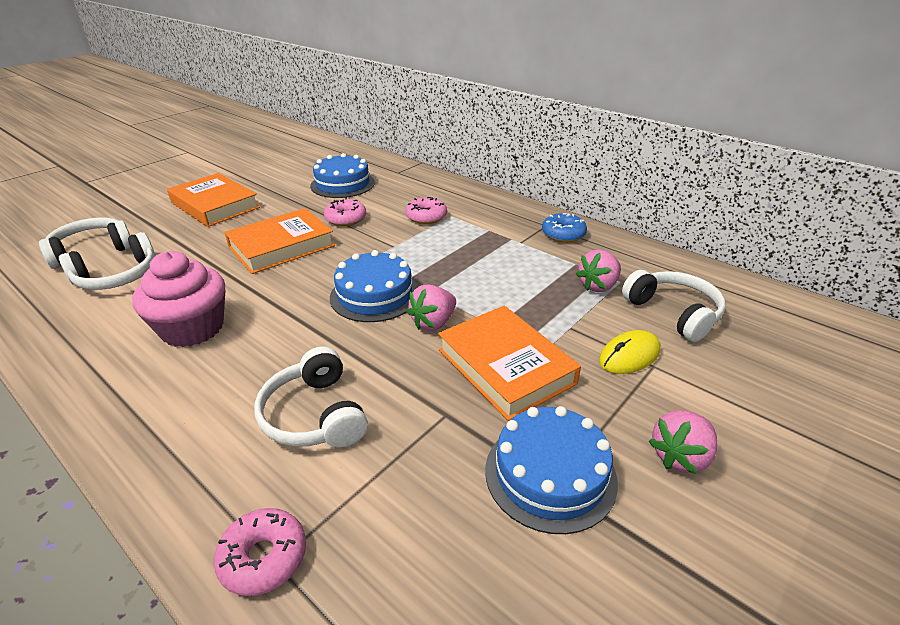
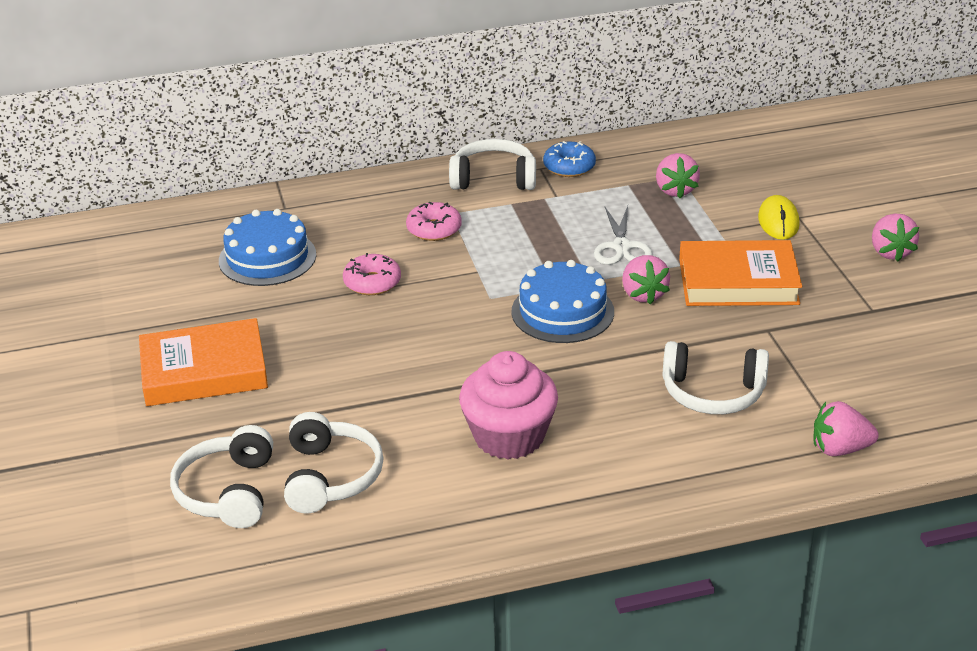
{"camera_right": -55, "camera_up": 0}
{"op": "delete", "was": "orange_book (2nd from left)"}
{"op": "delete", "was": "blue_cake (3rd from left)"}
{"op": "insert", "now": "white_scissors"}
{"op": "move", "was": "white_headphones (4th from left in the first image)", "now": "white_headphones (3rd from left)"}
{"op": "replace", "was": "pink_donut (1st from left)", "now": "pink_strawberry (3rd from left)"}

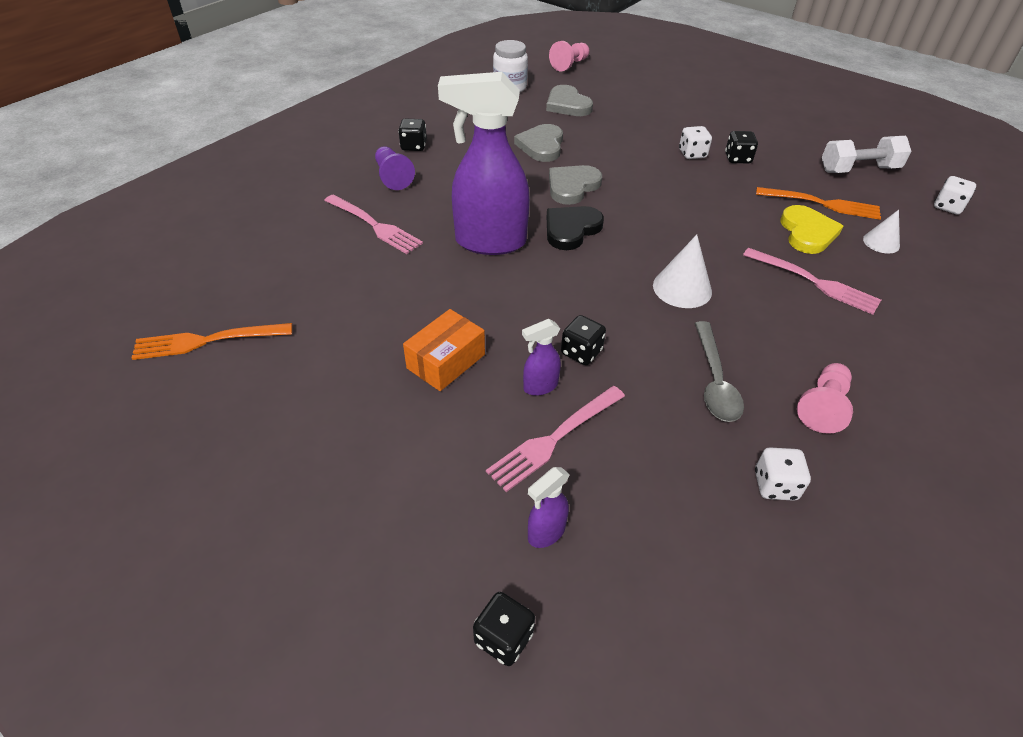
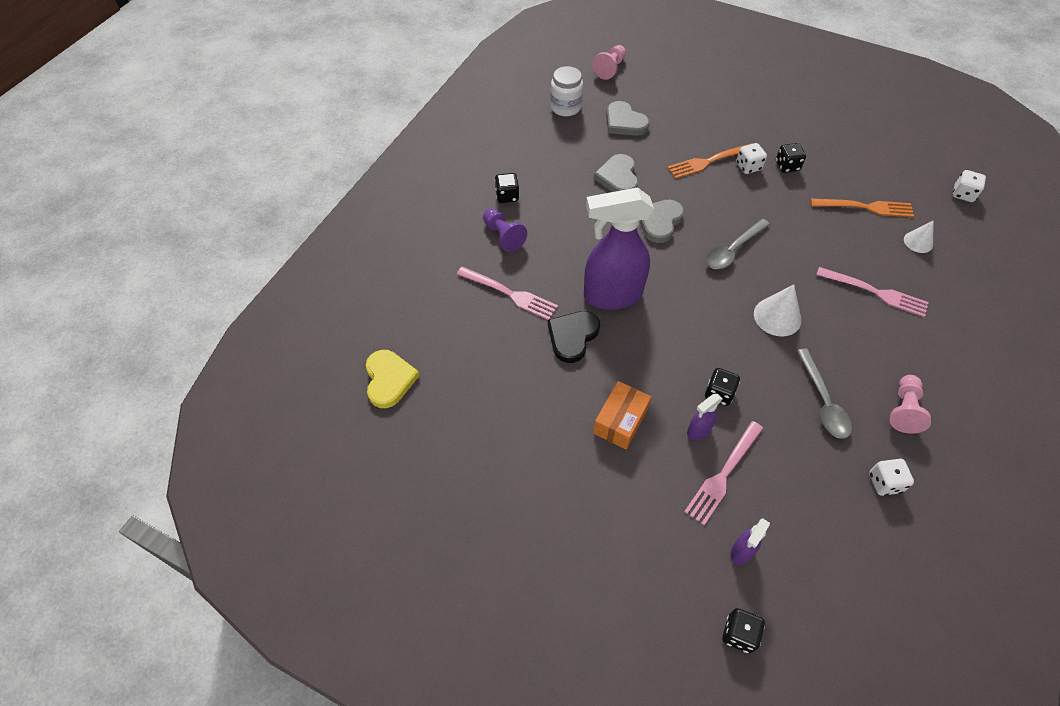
{"camera_right": -10, "camera_up": 10}
{"op": "delete", "was": "white_dumbbell"}
{"op": "insert", "now": "grey_spoon (1st from left)"}
{"op": "move", "was": "orange_fork (1st from left)"}
{"op": "move", "was": "black_heart"}
{"op": "move", "was": "yellow_heart"}

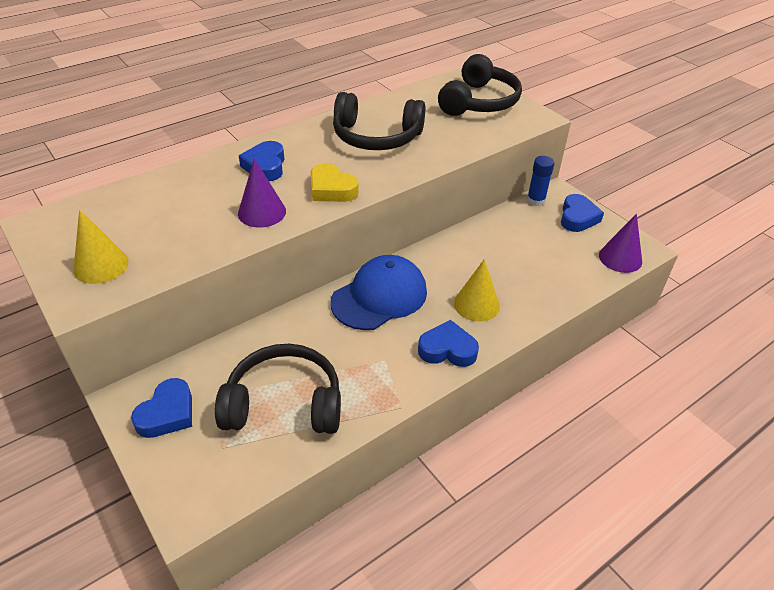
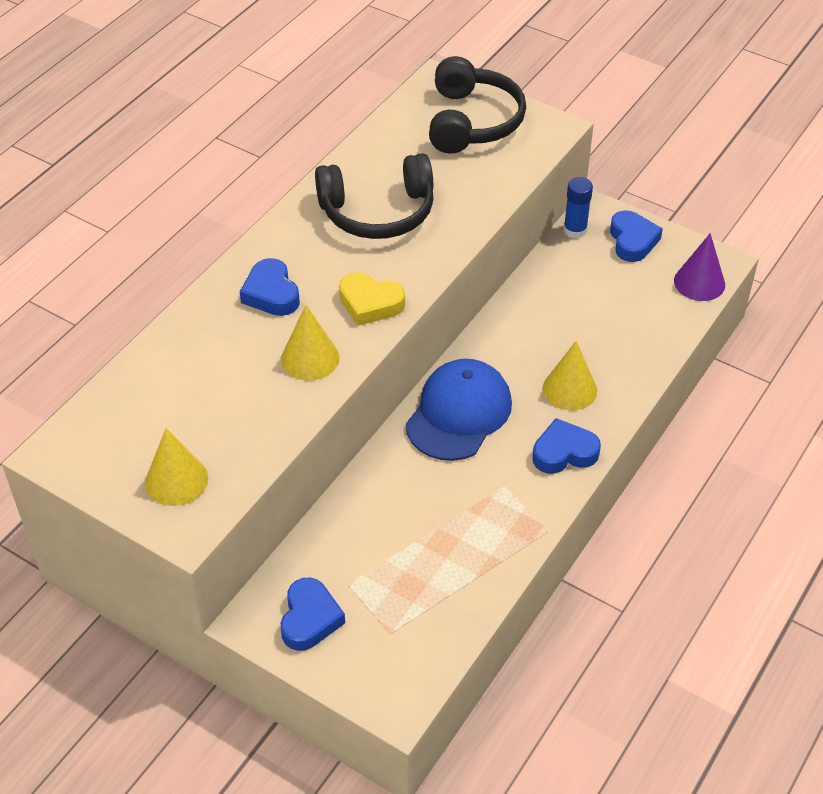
{"camera_right": -20, "camera_up": 5}
{"op": "delete", "was": "black_headphones (1st from left)"}
{"op": "recolor", "was": "purple_cone (1st from left)", "now": "yellow_cone (2nd from left)"}

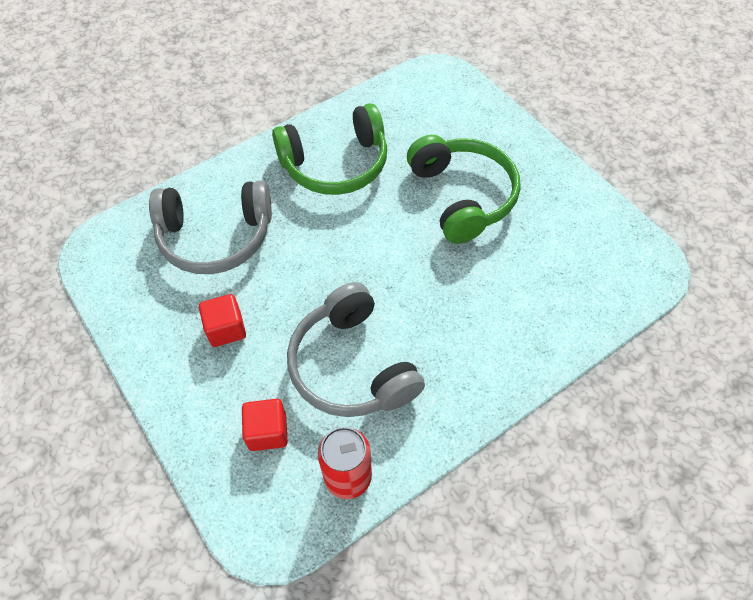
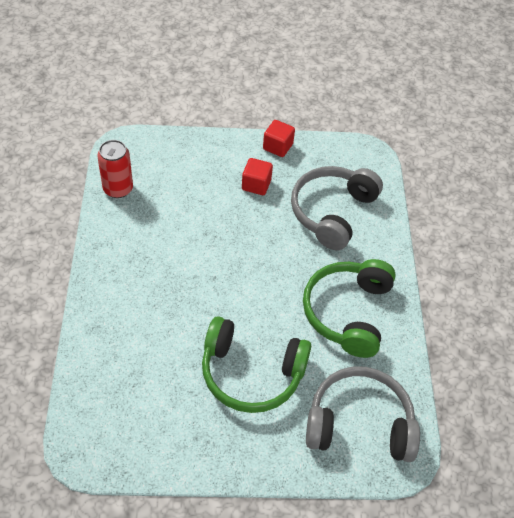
{"camera_right": 120, "camera_up": -5}
{"op": "move", "was": "red_cube (2nd from left)"}
{"op": "move", "was": "grey_headphones (2nd from left)"}

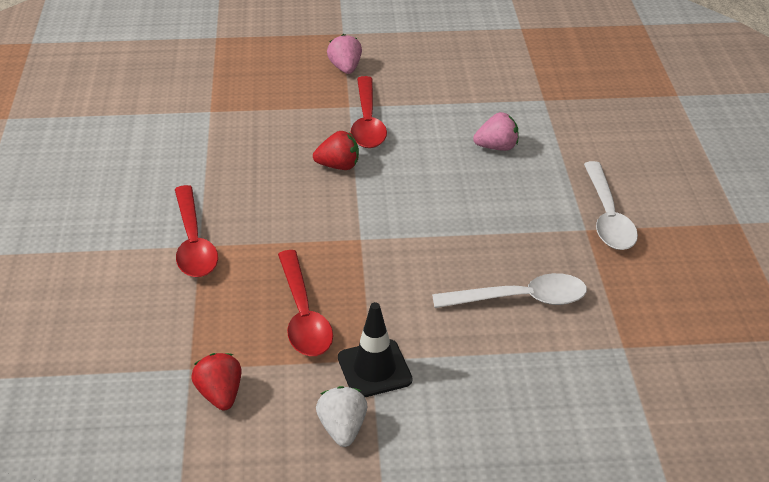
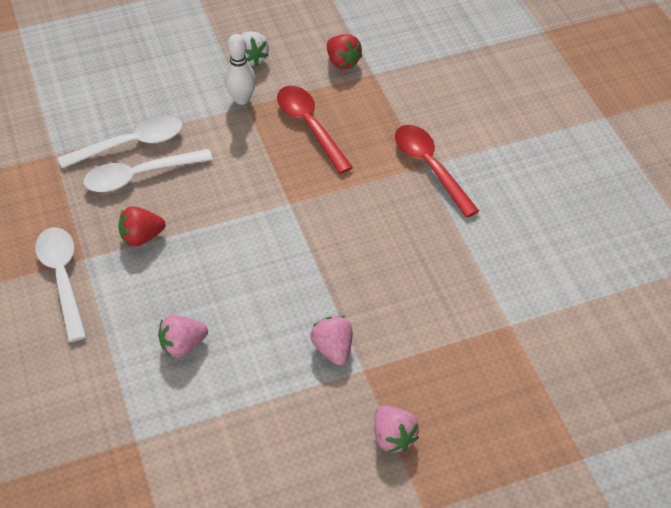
{"camera_right": 165, "camera_up": 10}
{"op": "insert", "now": "white_spoon (2nd from left)"}
{"op": "move", "was": "red_strawberry (2nd from left in the first image)", "now": "red_strawberry (1st from left)"}
{"op": "replace", "was": "black_traffic_cone", "now": "white_bowling_pin"}
{"op": "replace", "was": "red_spoon (3rd from left)", "now": "pink_strawberry (2nd from left)"}

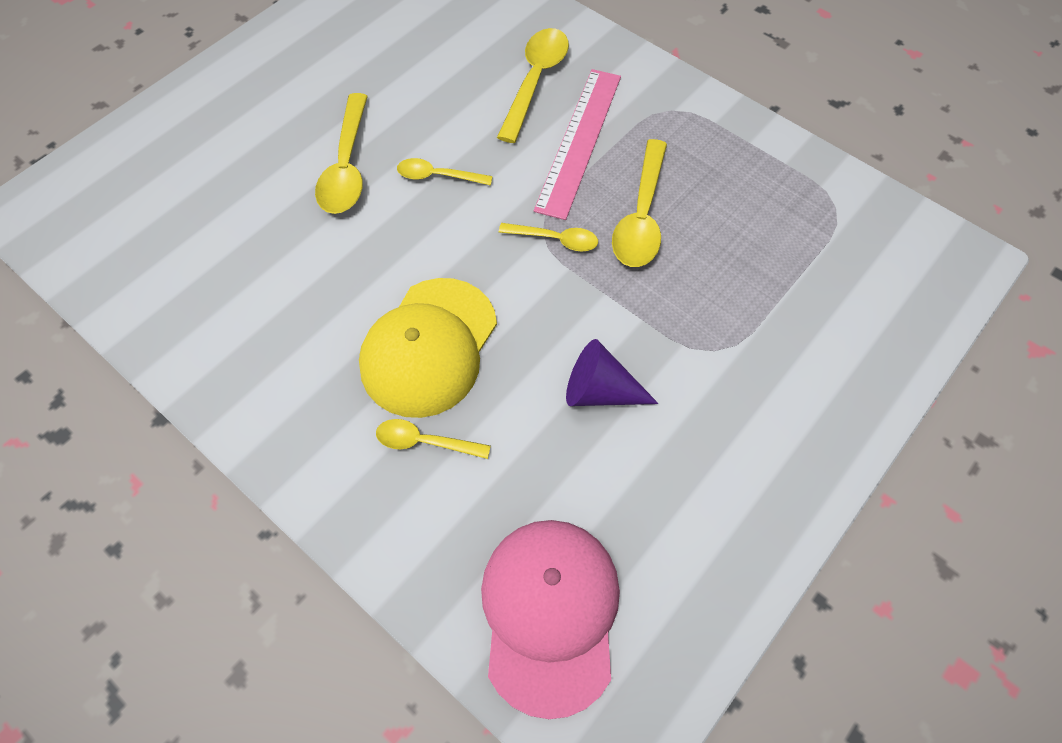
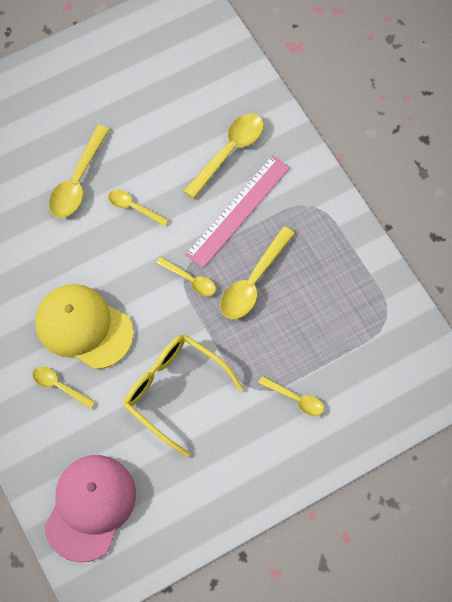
{"camera_right": 20, "camera_up": 5}
{"op": "insert", "now": "yellow_spoon (7th from left)"}
{"op": "replace", "was": "purple_cone", "now": "yellow_glasses"}
{"op": "rotate", "was": "yellow_cap", "clockwise": 75}

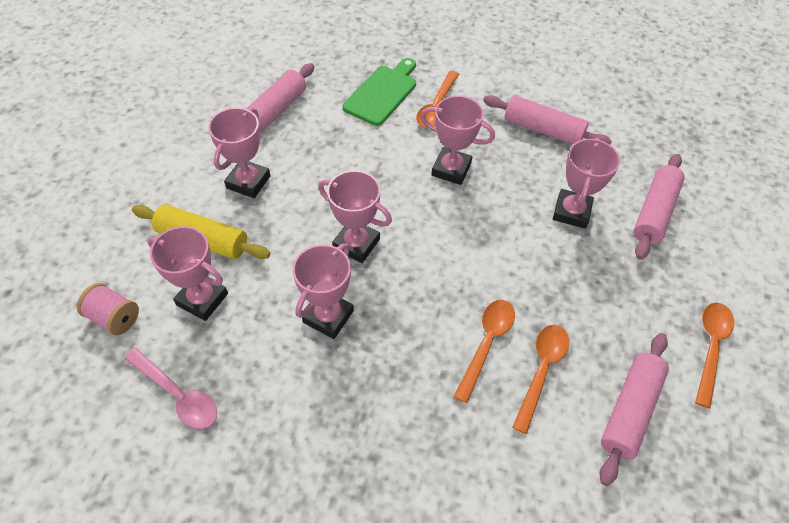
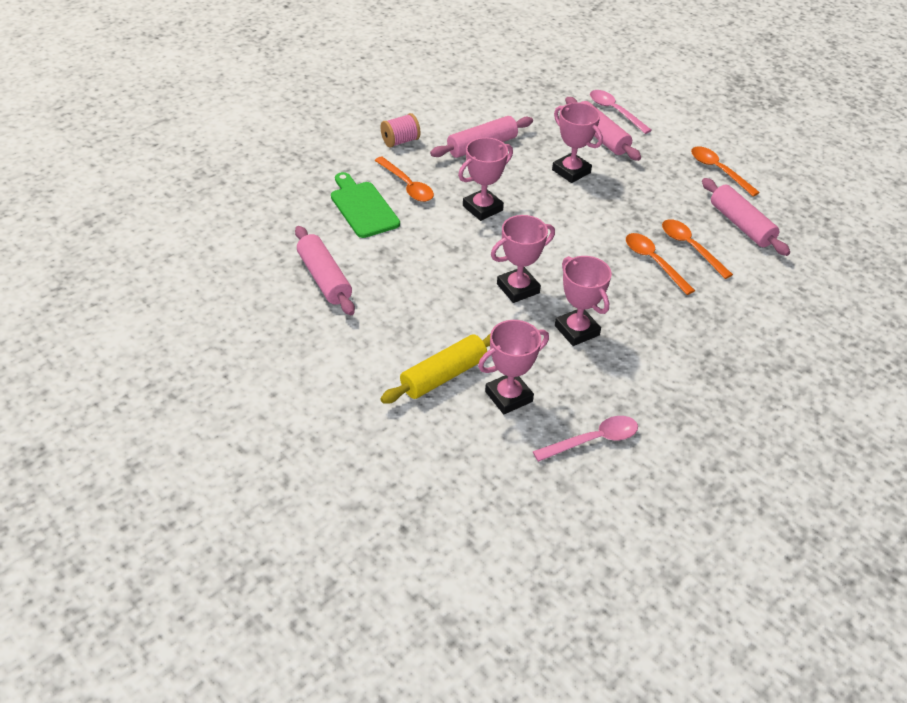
{"camera_right": -60, "camera_up": -10}
{"op": "delete", "was": "pink_trophy (2nd from left)"}
{"op": "insert", "now": "pink_spoon (2nd from left)"}
{"op": "move", "was": "pink_spool"}

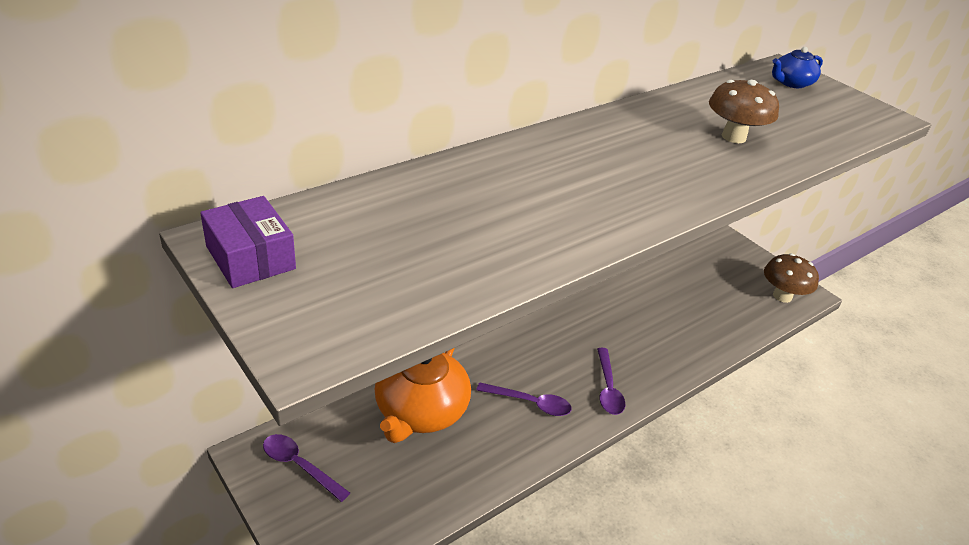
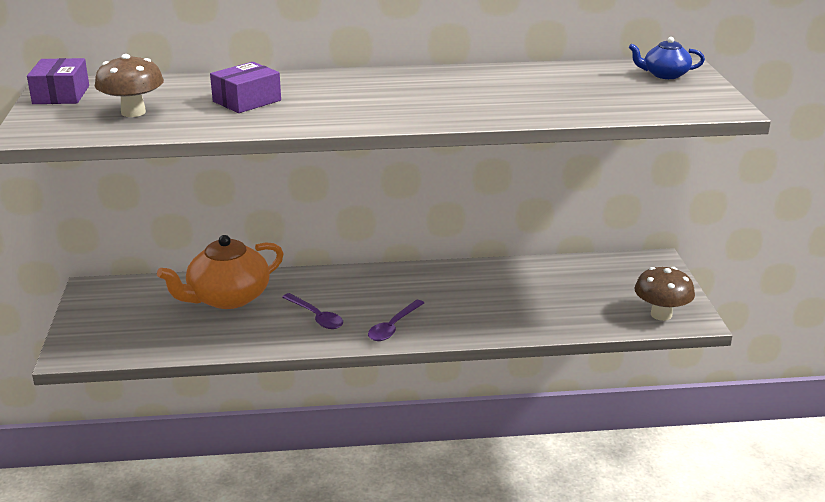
{"camera_right": 35, "camera_up": -10}
{"op": "delete", "was": "purple_spoon (1st from left)"}
{"op": "insert", "now": "purple_box (2nd from left)"}
{"op": "move", "was": "brown_mushroom (1st from left)"}

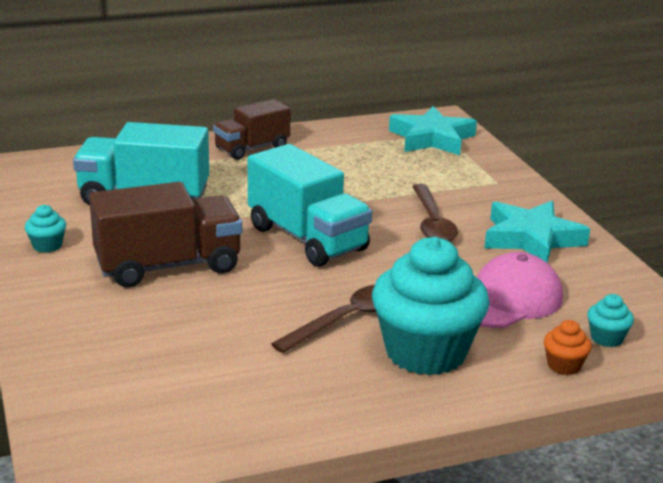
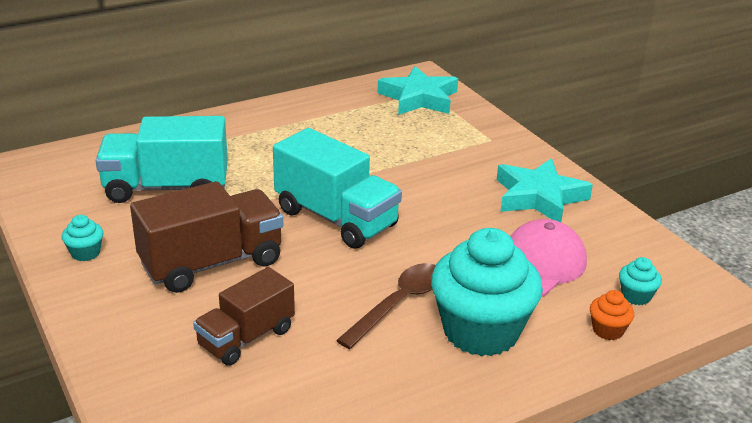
{"camera_right": -10, "camera_up": 5}
{"op": "delete", "was": "brown_spoon (2nd from left)"}
{"op": "move", "was": "brown_truck (2nd from left)"}

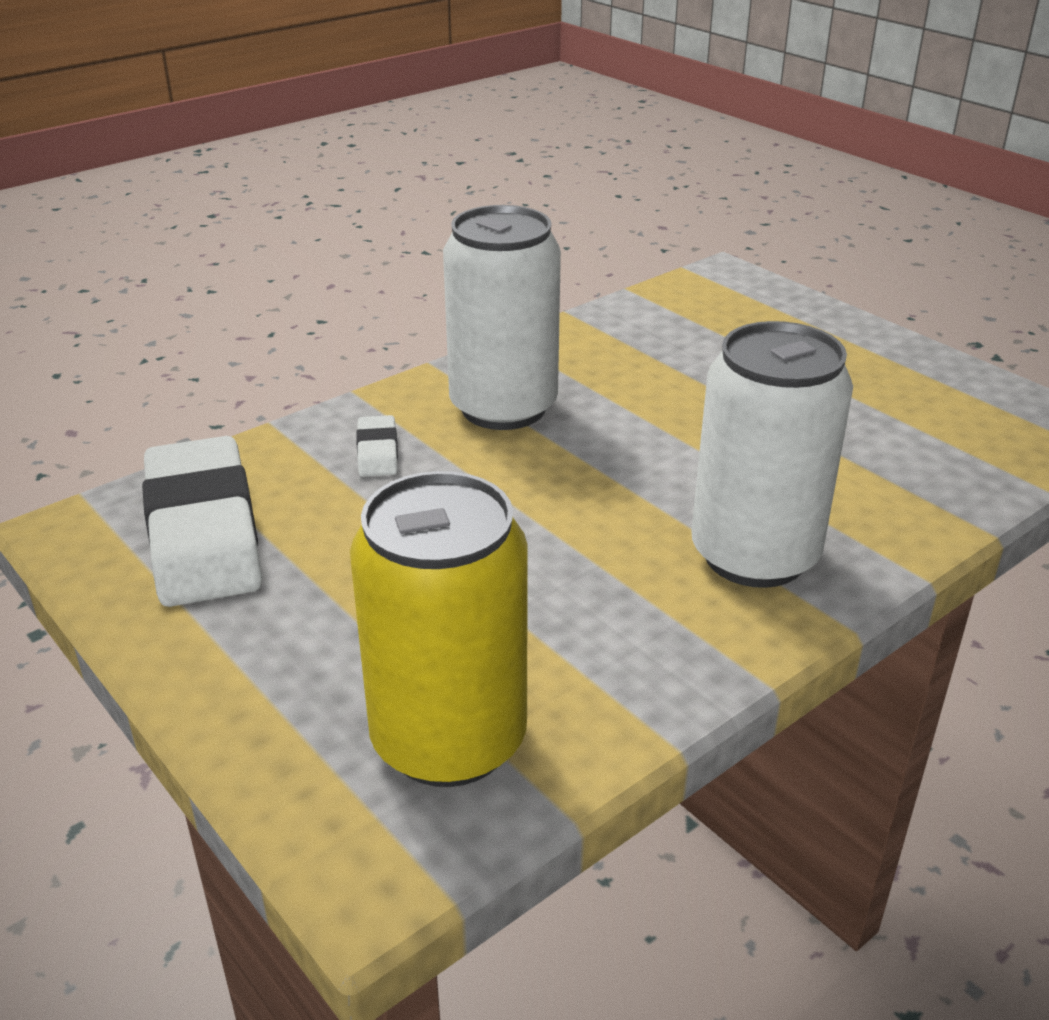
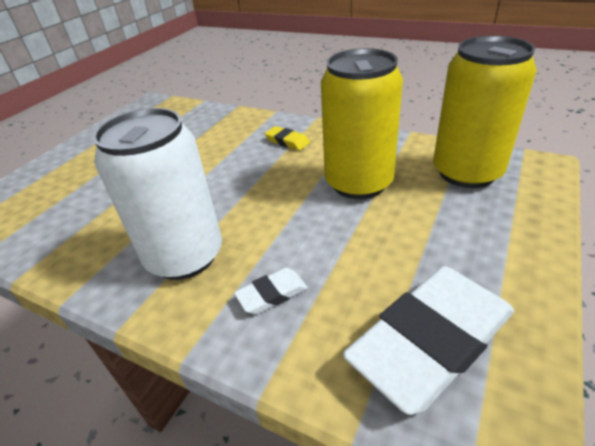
{"camera_right": -110, "camera_up": 5}
{"op": "insert", "now": "yellow_can (1st from left)"}
{"op": "replace", "was": "white_can (2nd from left)", "now": "yellow_eraser"}

